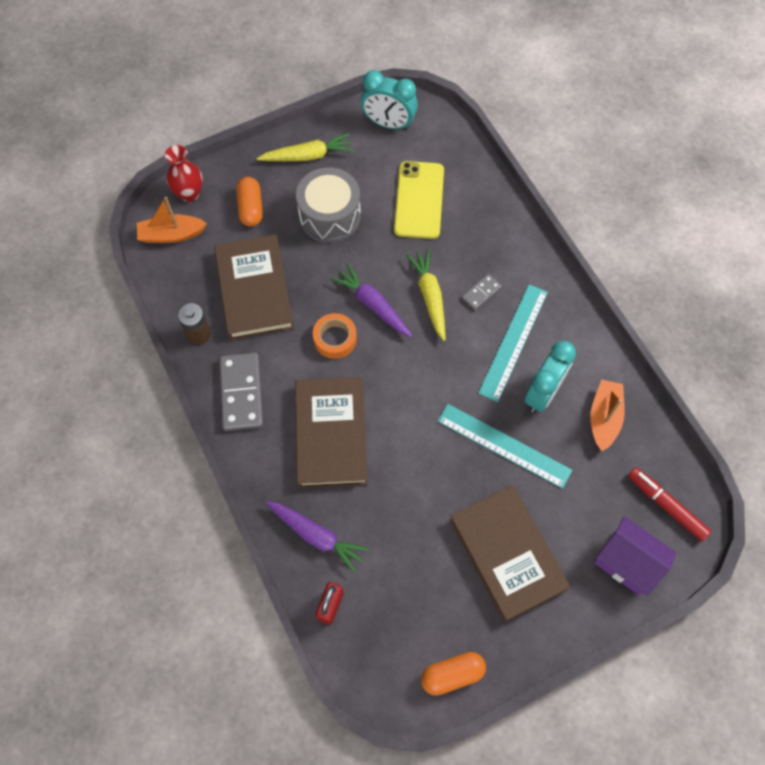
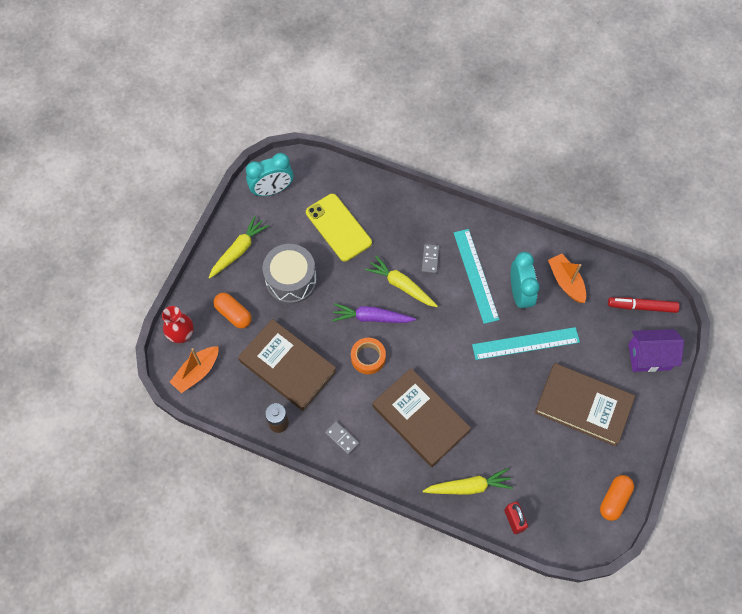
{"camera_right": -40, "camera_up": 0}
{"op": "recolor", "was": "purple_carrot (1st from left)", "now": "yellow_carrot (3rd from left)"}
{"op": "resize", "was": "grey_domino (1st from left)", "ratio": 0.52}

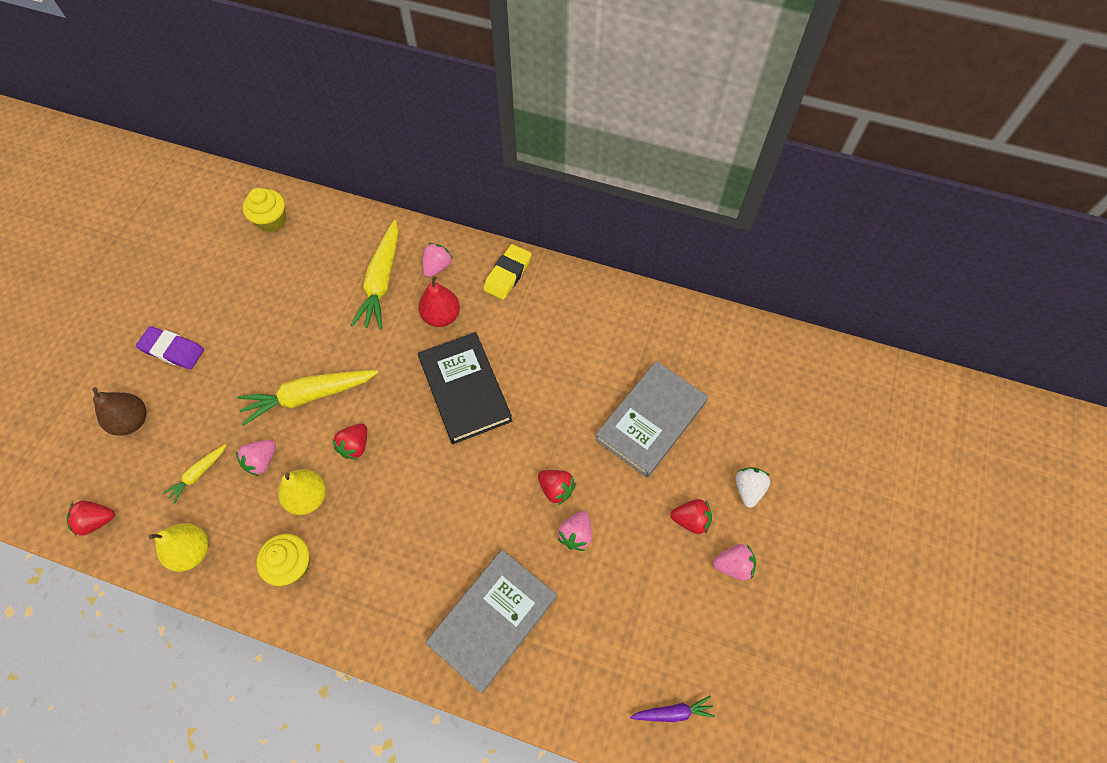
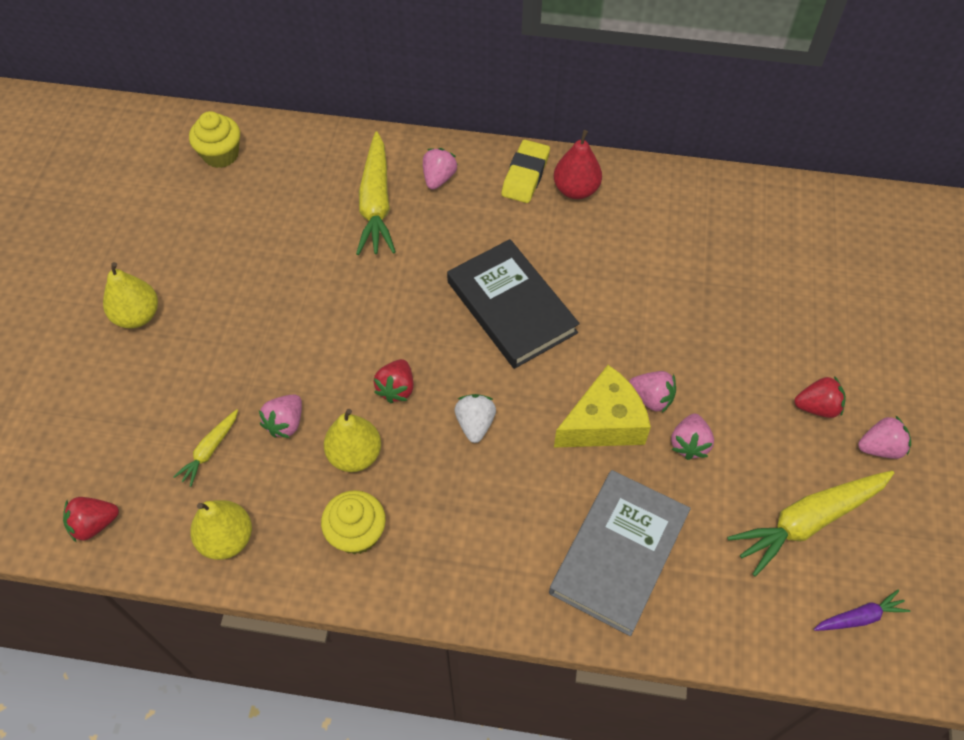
{"camera_right": -10, "camera_up": -5}
{"op": "delete", "was": "brown_pear"}
{"op": "delete", "was": "grey_book (2nd from left)"}
{"op": "insert", "now": "yellow_cheese"}
{"op": "move", "was": "yellow_carrot (2nd from left in the first image)", "now": "yellow_carrot (3rd from left)"}
{"op": "move", "was": "red_pear"}
{"op": "move", "was": "white_strawberry"}
{"op": "replace", "was": "purple_eraser", "now": "yellow_pear (1st from left)"}
{"op": "recolor", "was": "red_strawberry (3rd from left)", "now": "pink_strawberry (3rd from left)"}

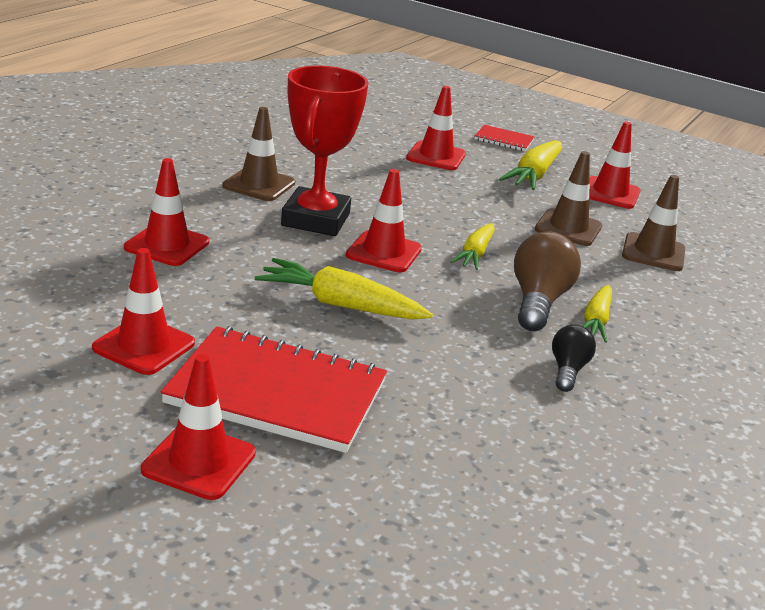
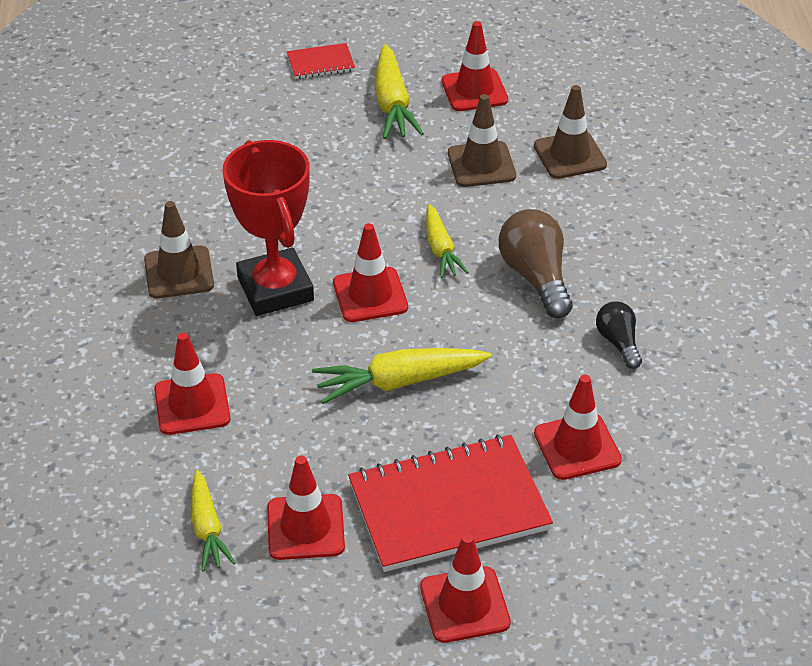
{"camera_right": -30, "camera_up": 15}
{"op": "move", "was": "red_traffic_cone (5th from left in the first image)", "now": "red_traffic_cone (6th from left)"}
{"op": "move", "was": "yellow_carrot (4th from left in the first image)", "now": "yellow_carrot (1st from left)"}

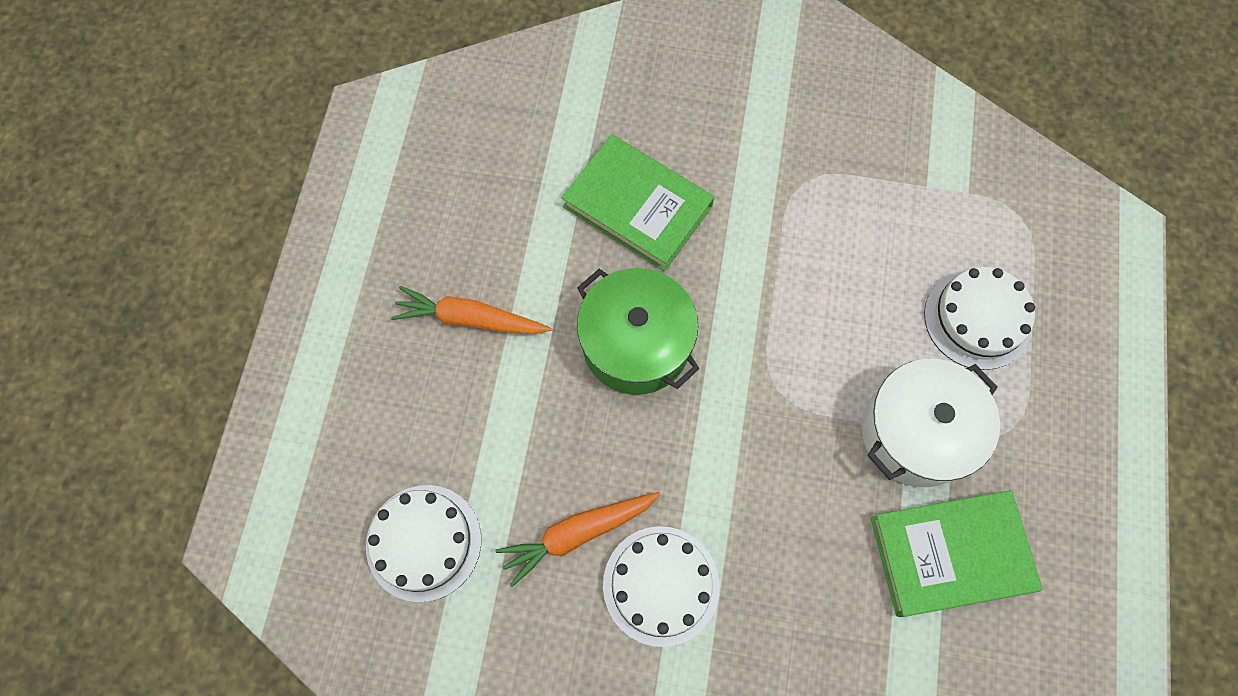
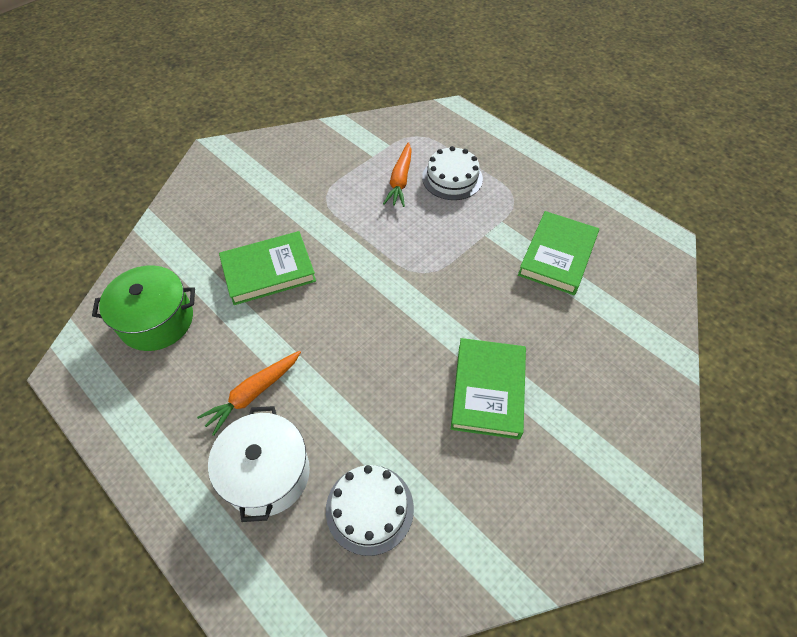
{"camera_right": -55, "camera_up": -15}
{"op": "move", "was": "orange_carrot (2nd from left)"}
{"op": "move", "was": "green_pot"}
{"op": "move", "was": "white_pot"}
{"op": "replace", "was": "white_cake (2nd from left)", "now": "green_book (2nd from left)"}

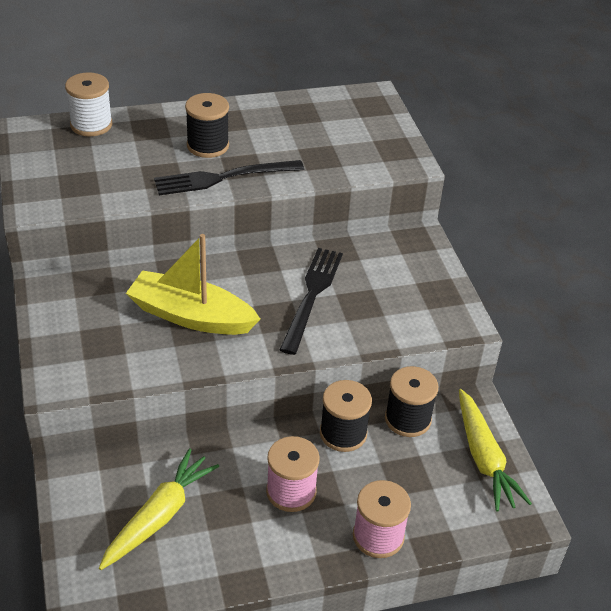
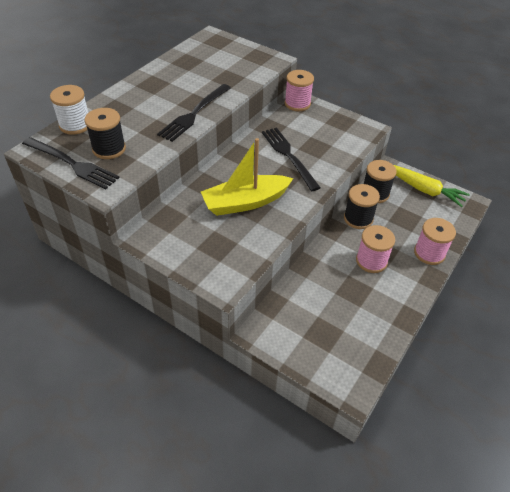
{"camera_right": -40, "camera_up": 5}
{"op": "delete", "was": "yellow_carrot (1st from left)"}
{"op": "insert", "now": "black_fork (1st from left)"}
{"op": "insert", "now": "pink_spool (1st from left)"}
{"op": "move", "was": "black_spool (1st from left)"}

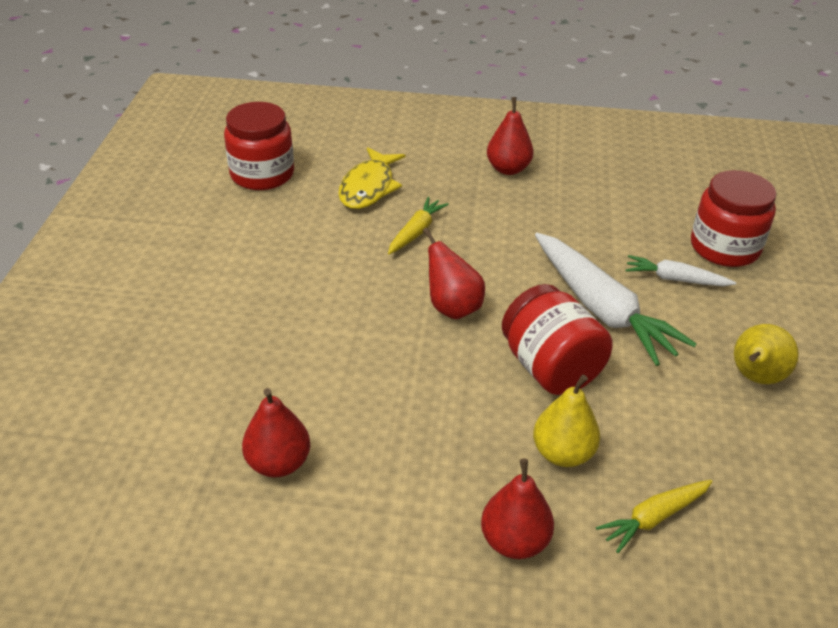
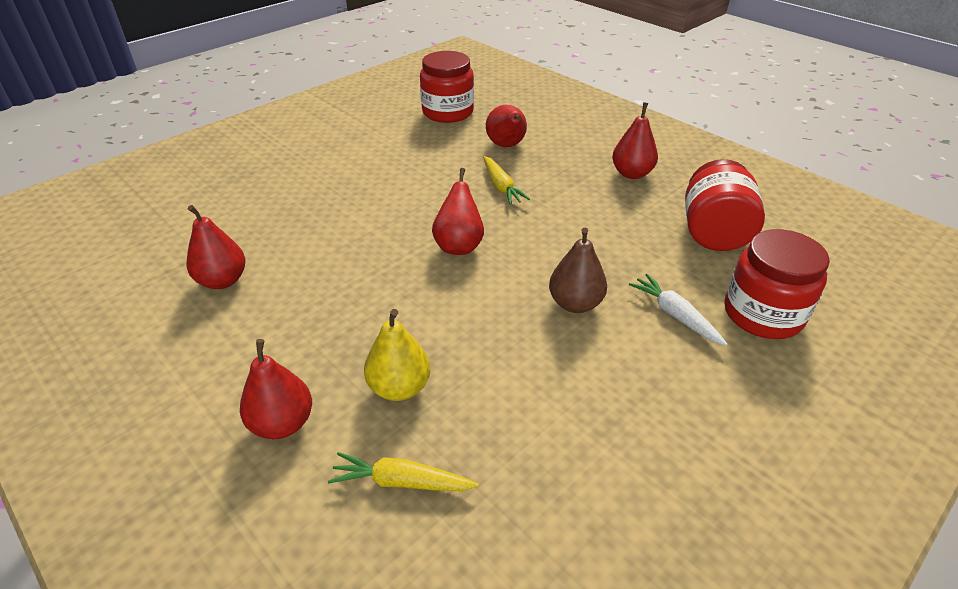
{"camera_right": 40, "camera_up": 0}
{"op": "delete", "was": "yellow_pear (2nd from left)"}
{"op": "move", "was": "red_jar (2nd from left)"}
{"op": "replace", "was": "yellow_fish", "now": "red_pear (4th from left)"}
{"op": "replace", "was": "white_carrot (1st from left)", "now": "brown_pear"}
{"op": "rotate", "was": "yellow_carrot (1st from left in the first image)", "clockwise": 90}

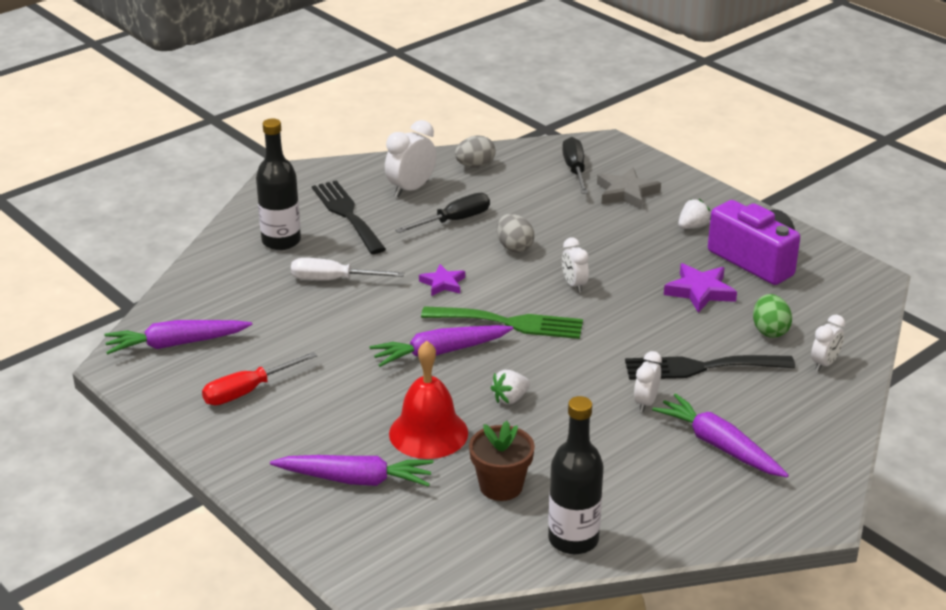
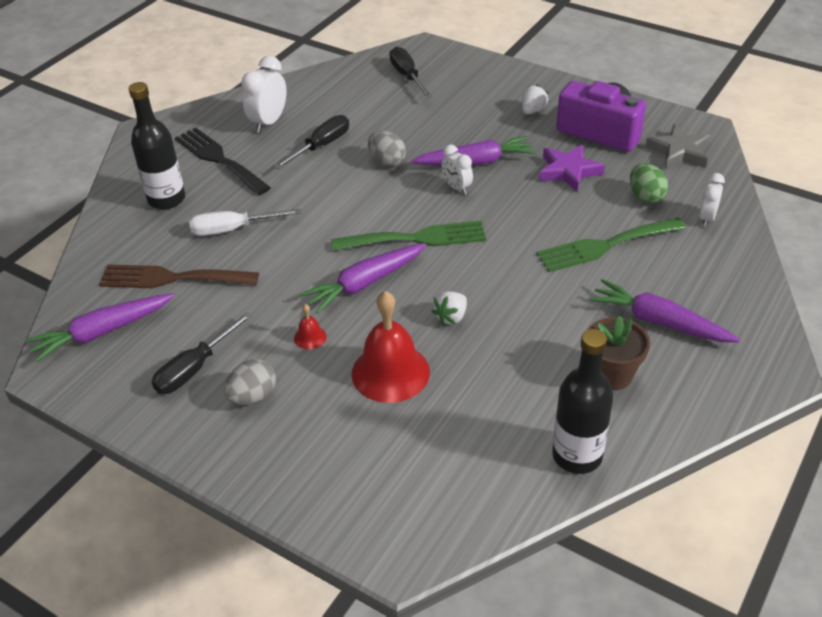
{"camera_right": -15, "camera_up": 10}
{"op": "delete", "was": "purple_star (1st from left)"}
{"op": "delete", "was": "white_clock (3rd from left)"}
{"op": "insert", "now": "brown_fork"}
{"op": "insert", "now": "red_bell (1st from left)"}
{"op": "move", "was": "purple_carrot (2nd from left in the first image)", "now": "purple_carrot (3rd from left)"}
{"op": "move", "was": "grey_egg (1st from left)"}
{"op": "move", "was": "brown_flower_pot"}
{"op": "move", "was": "grey_star"}
{"op": "recolor", "was": "red_screwdriver", "now": "black_screwdriver (1st from left)"}
{"op": "recolor", "was": "black_fork (2nd from left)", "now": "green_fork (2nd from left)"}

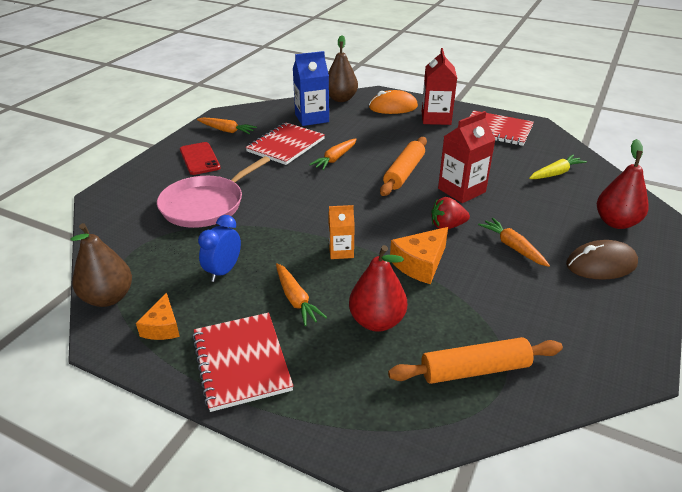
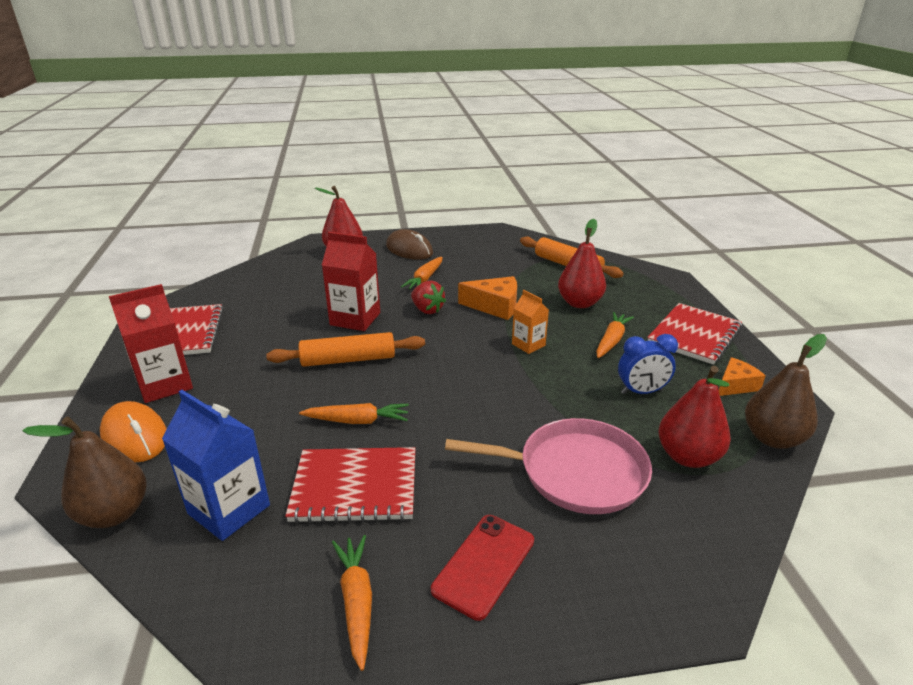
{"camera_right": -125, "camera_up": -5}
{"op": "delete", "was": "yellow_carrot"}
{"op": "insert", "now": "red_pear (3rd from left)"}

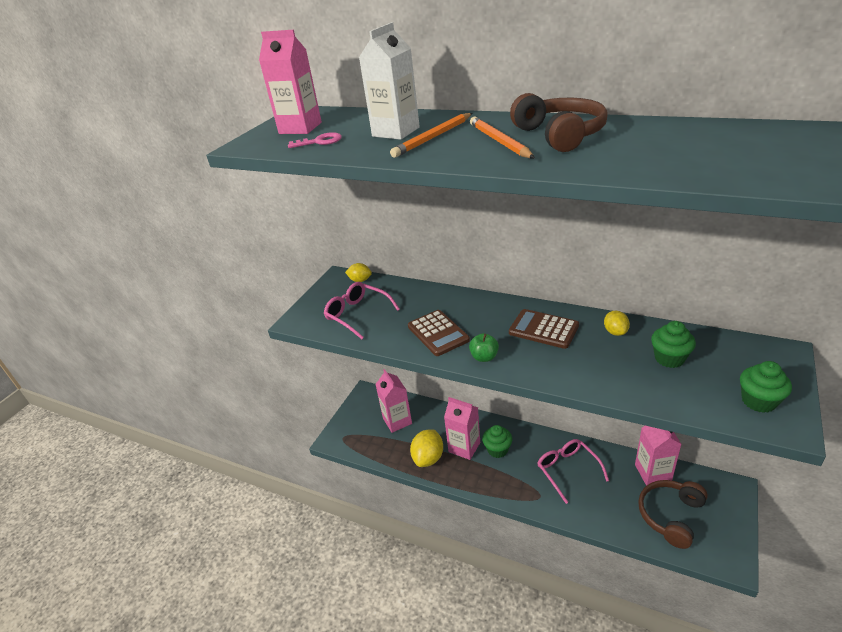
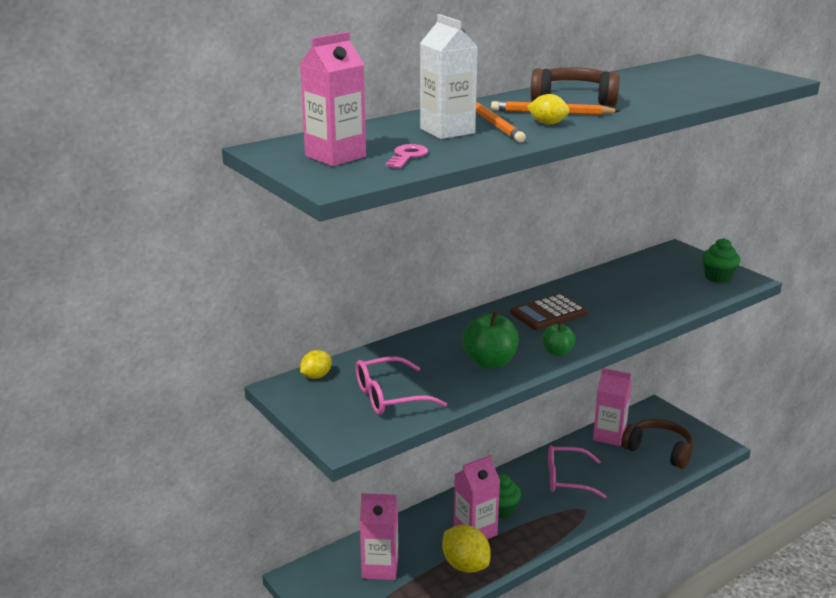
{"camera_right": -65, "camera_up": -10}
{"op": "delete", "was": "green_cupcake (2nd from left)"}
{"op": "move", "was": "yellow_lemon (3rd from left)"}
{"op": "replace", "was": "brown_calculator (1st from left)", "now": "green_apple (1st from left)"}
{"op": "rotate", "was": "brown_headphones (2nd from left)", "clockwise": 150}

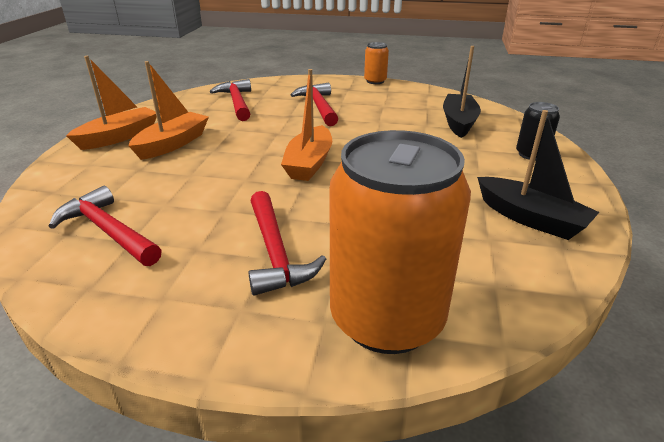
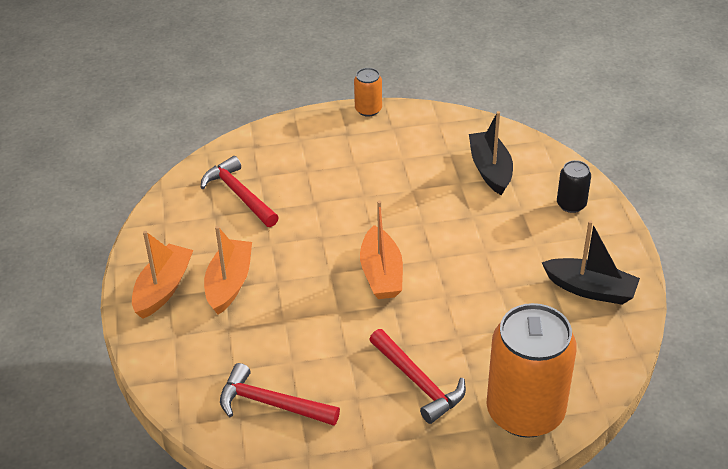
{"camera_right": -20, "camera_up": 10}
{"op": "delete", "was": "red_hammer (4th from left)"}

